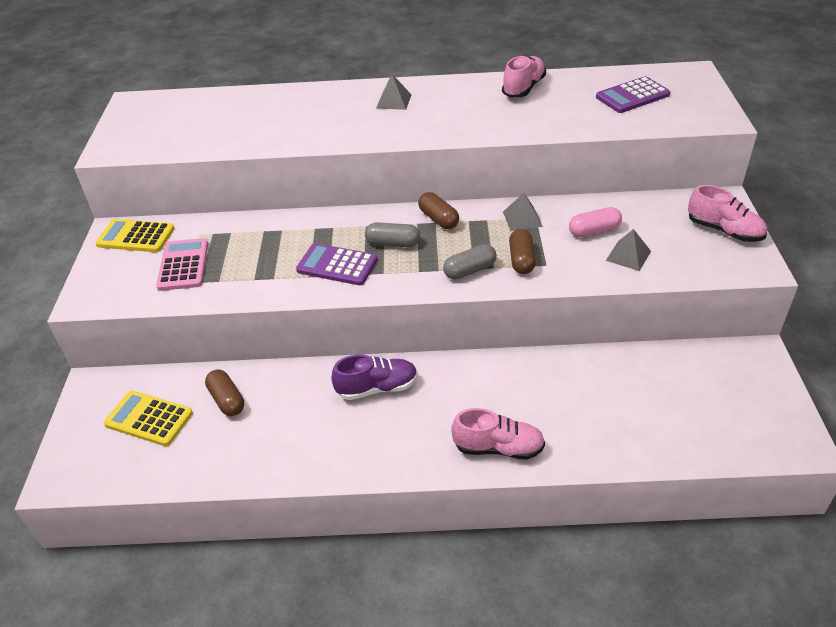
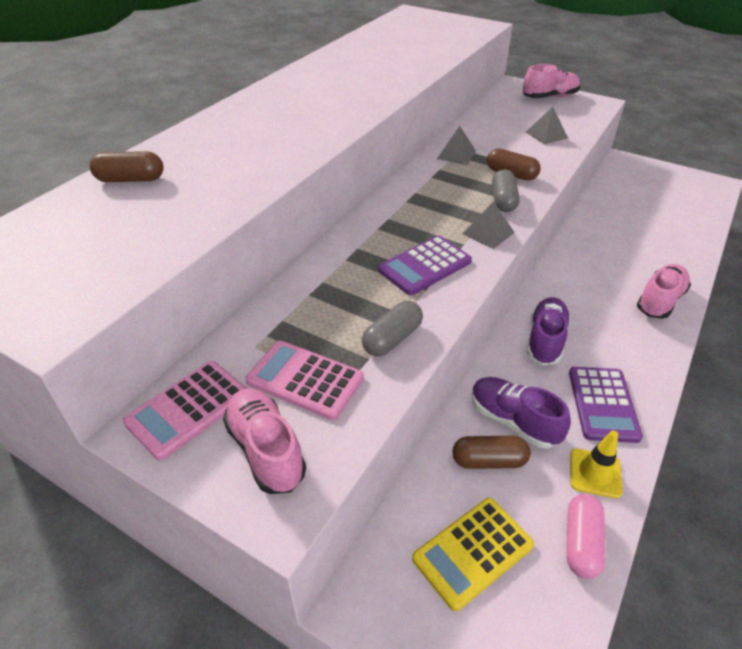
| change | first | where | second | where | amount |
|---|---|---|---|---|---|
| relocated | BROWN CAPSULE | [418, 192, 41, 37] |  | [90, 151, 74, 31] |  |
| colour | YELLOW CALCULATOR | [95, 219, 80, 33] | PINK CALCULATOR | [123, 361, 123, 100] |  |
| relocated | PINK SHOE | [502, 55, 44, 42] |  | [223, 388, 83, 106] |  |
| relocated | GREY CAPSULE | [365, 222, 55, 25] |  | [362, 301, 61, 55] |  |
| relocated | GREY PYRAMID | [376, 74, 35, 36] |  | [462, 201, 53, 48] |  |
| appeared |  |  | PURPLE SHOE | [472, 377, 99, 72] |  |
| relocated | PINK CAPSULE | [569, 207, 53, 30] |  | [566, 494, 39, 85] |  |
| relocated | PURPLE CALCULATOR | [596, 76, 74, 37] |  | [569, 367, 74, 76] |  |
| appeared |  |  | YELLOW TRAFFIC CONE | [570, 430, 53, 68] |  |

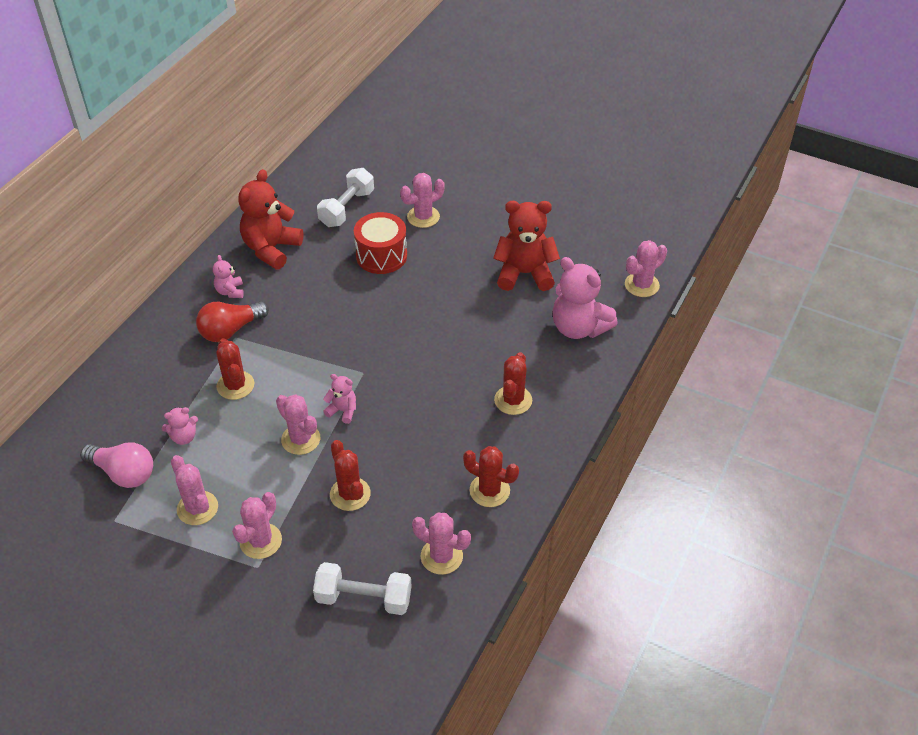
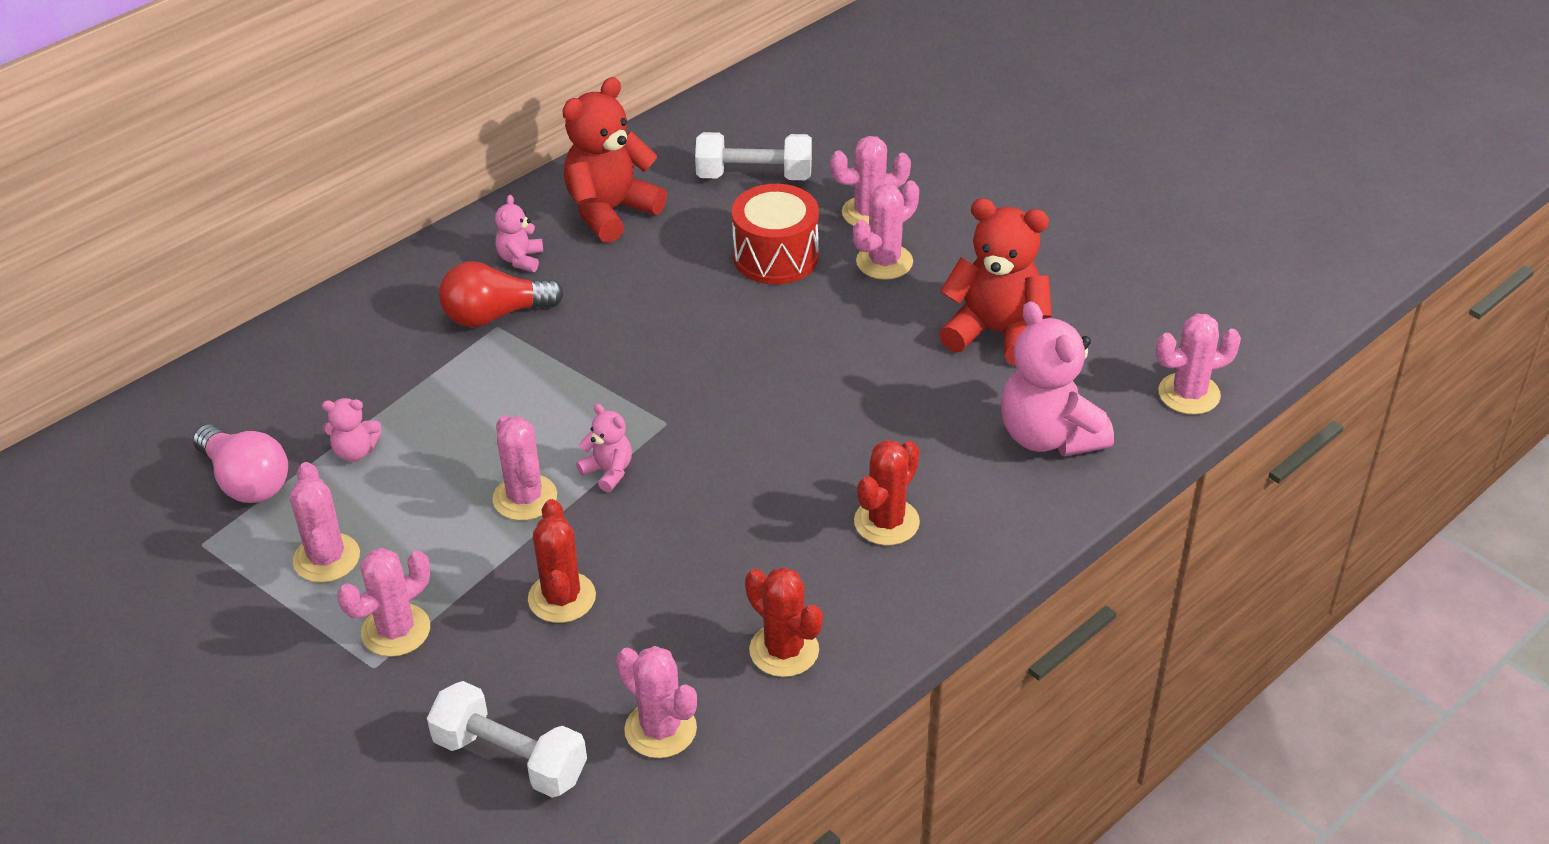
| change | first | where | second | where | amount |
|---|---|---|---|---|---|
| spun | WHITE DUMBBELL | [317, 168, 57, 59] |  | [695, 132, 117, 48] | 45 degrees clockwise |
| appeared |  |  | PINK CACTUS | [853, 181, 66, 99] |  |
| missing | RED CACTUS | [216, 338, 38, 62] |  |  |  |

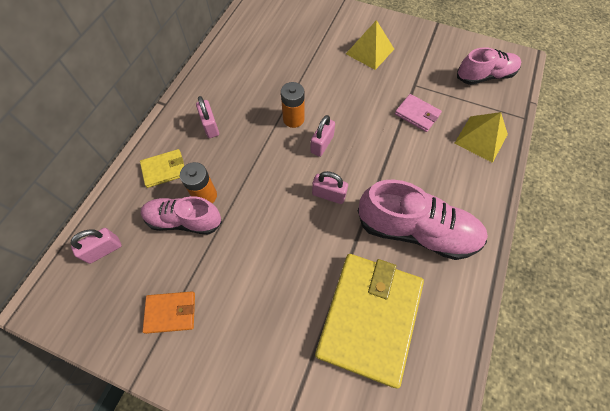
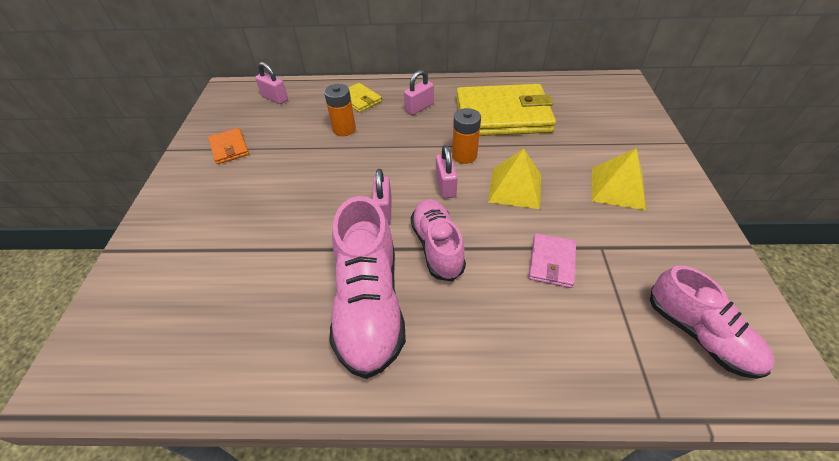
| change | first | where | second | where | amount |
|---|---|---|---|---|---|
| relocated | PINK SHOE | [141, 196, 81, 39] |  | [411, 199, 55, 82] |  |
| spun | PINK PADLOCK | [310, 115, 25, 42] |  | [436, 145, 22, 54] | 75 degrees clockwise |
| relocated | YELLOW WALLET | [315, 254, 109, 134] |  | [456, 84, 100, 52] |  |
| relocated | YELLOW PYRAMID | [454, 112, 54, 51] |  | [488, 149, 53, 60] |  |

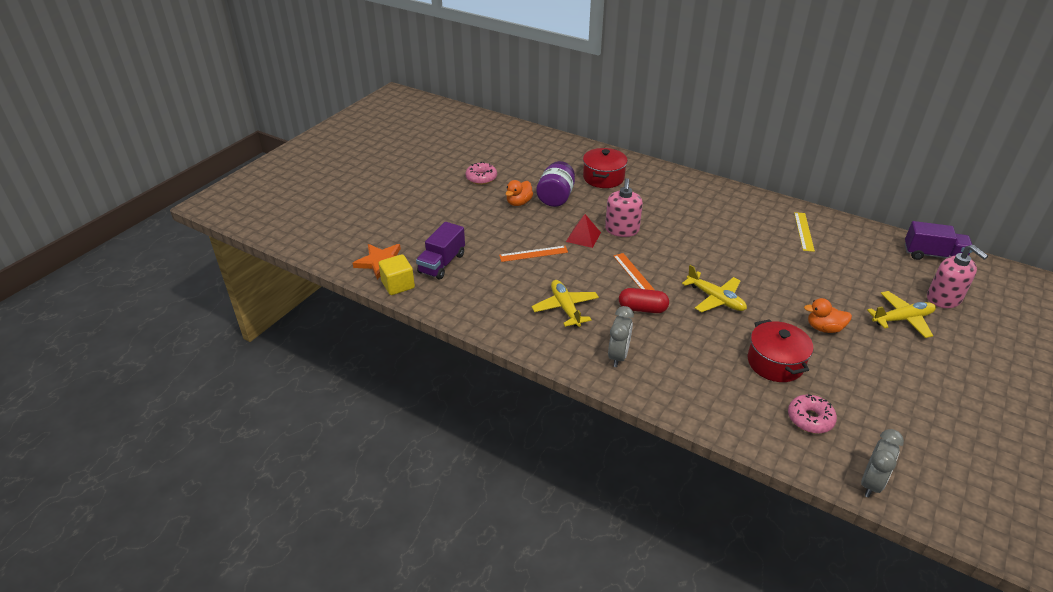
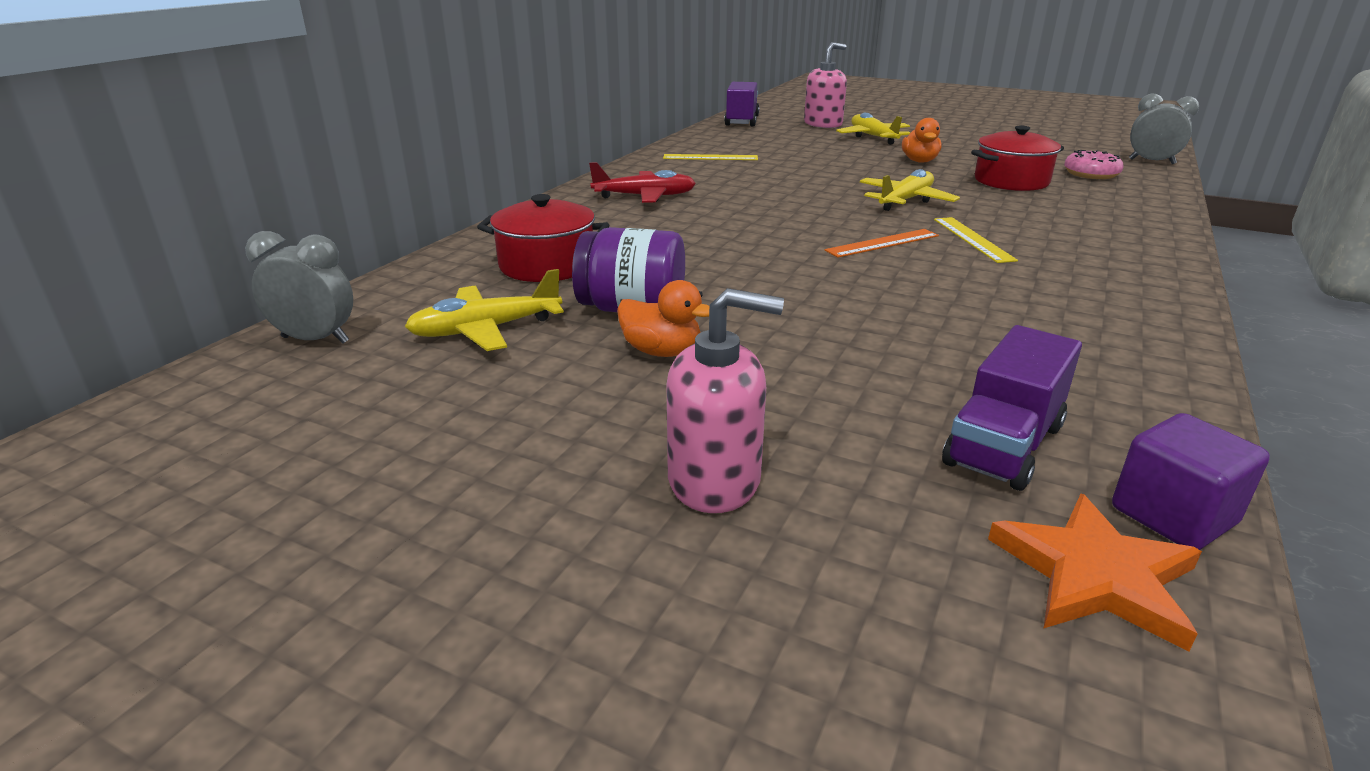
| change | first | where | second | where | amount |
|---|---|---|---|---|---|
| relocated | GREY CLOCK | [608, 306, 26, 61] |  | [245, 231, 108, 112] |  |
| relocated | YELLOW PLANE | [532, 280, 67, 47] |  | [405, 269, 159, 82] |  |
| appeared |  |  | RED PLANE | [589, 162, 107, 41] |  |
| relocated | PINK SOAP DISPENSER | [605, 178, 38, 59] |  | [667, 288, 117, 225] |  |
| exchanged | RED CAPSULE | [619, 288, 50, 25] | YELLOW RULER | [934, 217, 84, 46] |  |
| spun | PURPLE TRUCK | [416, 222, 49, 57] |  | [942, 325, 140, 166] | 105 degrees clockwise |
| colour | YELLOW CUBE | [379, 254, 36, 41] | PURPLE CUBE | [1112, 413, 158, 137] |  |
| missing | PINK DONUT | [465, 162, 32, 23] |  |  |  |
| missing | ORANGE RULER | [499, 246, 69, 16] |  |  |  |
| missing | RED PYRAMID | [566, 214, 35, 34] |  |  |  |

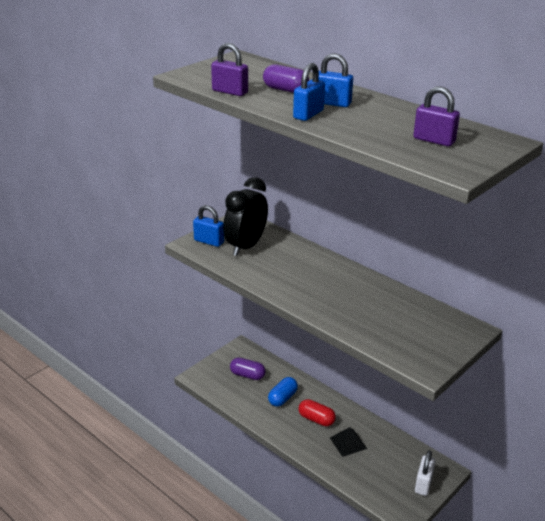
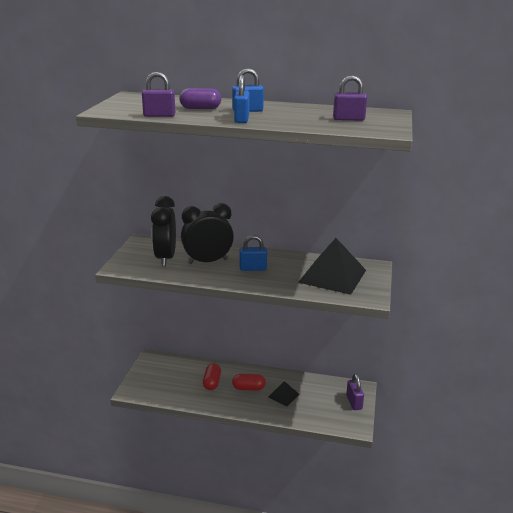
| change | first | where | second | where | amount |
|---|---|---|---|---|---|
| appeared |  |  | BLACK CLOCK | [181, 203, 53, 61] |  |
| colour | BLUE CAPSULE | [268, 377, 30, 30] | RED CAPSULE | [203, 363, 18, 27] |  |
| relocated | BLUE PADLOCK | [193, 205, 31, 42] |  | [240, 235, 27, 36] |  |
| appeared |  |  | BLACK PYRAMID | [298, 238, 68, 57] |  |
| colour | WHITE PADLOCK | [415, 450, 20, 46] | PURPLE PADLOCK | [346, 374, 18, 36] |  |
| missing | PURPLE CAPSULE | [230, 357, 36, 23] |  |  |  |

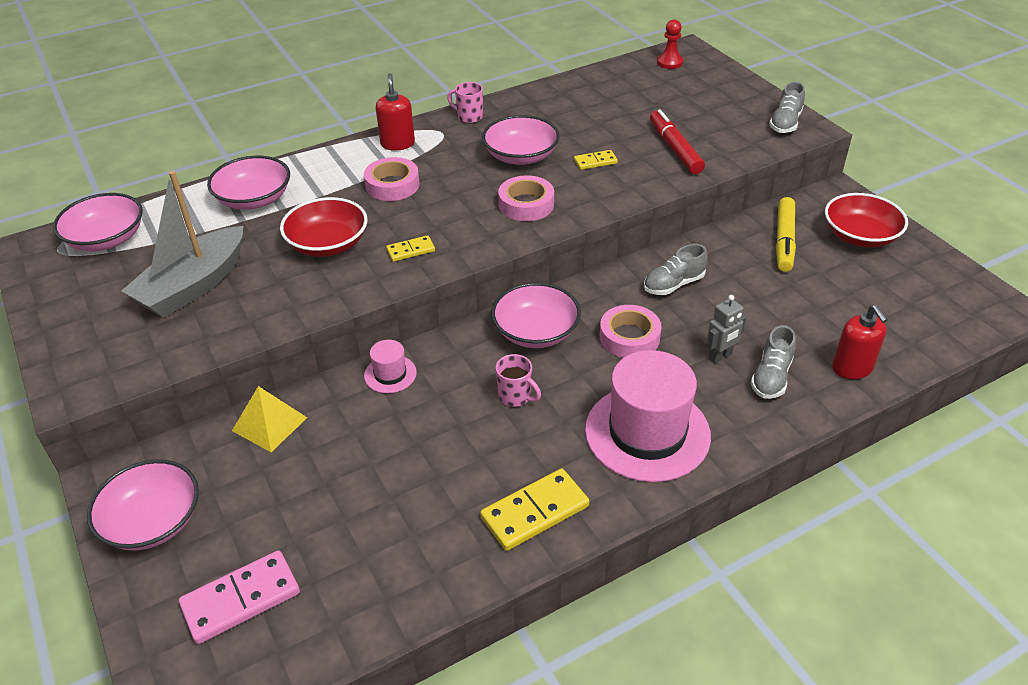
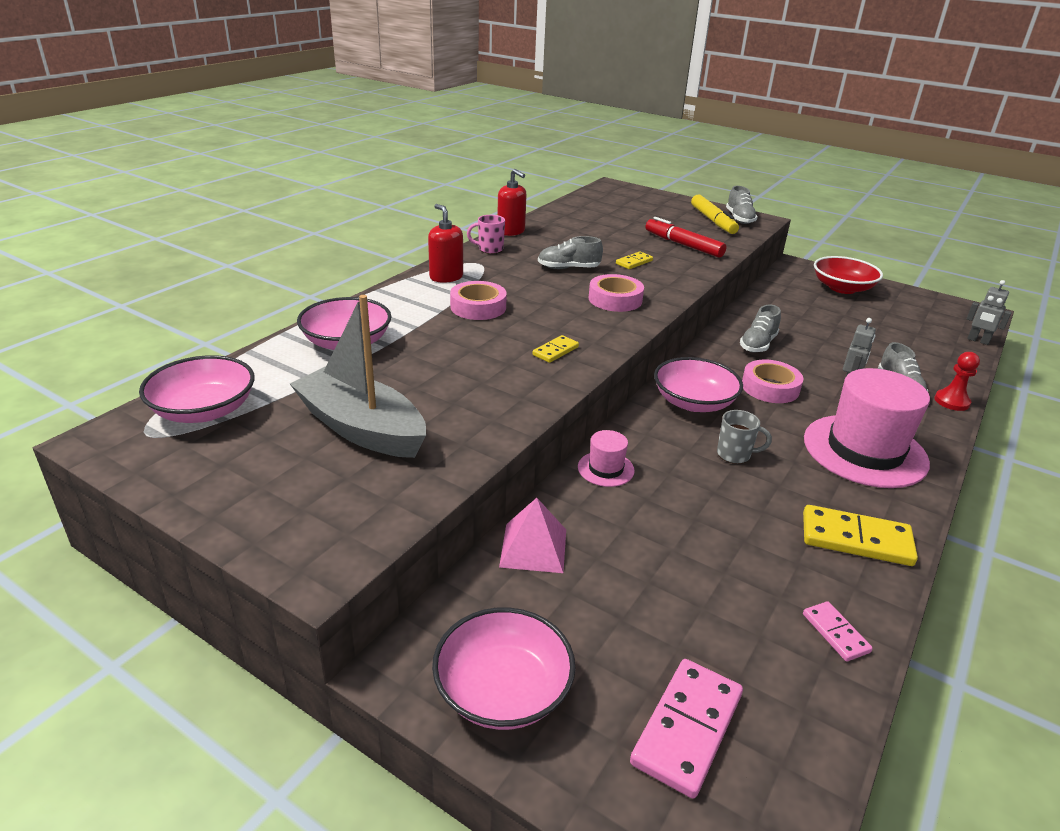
| change | first | where | second | where | amount |
|---|---|---|---|---|---|
| spun | GREY BOAT | [122, 171, 121, 147] |  | [290, 295, 136, 163] | 120 degrees clockwise |
| relocated | RED SOAP DISPENSER | [832, 305, 56, 74] |  | [497, 169, 30, 67] |  |
| colour | YELLOW PYRAMID | [232, 386, 75, 66] | PINK PYRAMID | [499, 498, 67, 75] |  |
| exchanged | PINK BOWL | [482, 115, 78, 50] | GREY SHOE | [538, 236, 65, 33] |  |
| relocated | YELLOW MARKER | [776, 197, 20, 75] |  | [691, 194, 48, 40] |  |
| colour | PINK MUG | [496, 354, 45, 53] | GREY MUG | [717, 410, 55, 54] |  |
| spun | YELLOW DOMINO | [480, 469, 109, 82] |  | [803, 505, 115, 61] | 75 degrees clockwise |
| appeared |  |  | PINK DOMINO | [803, 601, 70, 61] |  |
| relocated | RED PAWN | [657, 19, 26, 50] |  | [935, 352, 45, 59] |  |
| appeared |  |  | GREY ROBOT | [966, 280, 46, 65] |  |
| missing | RED BOWL | [280, 197, 88, 60] |  |  |  |

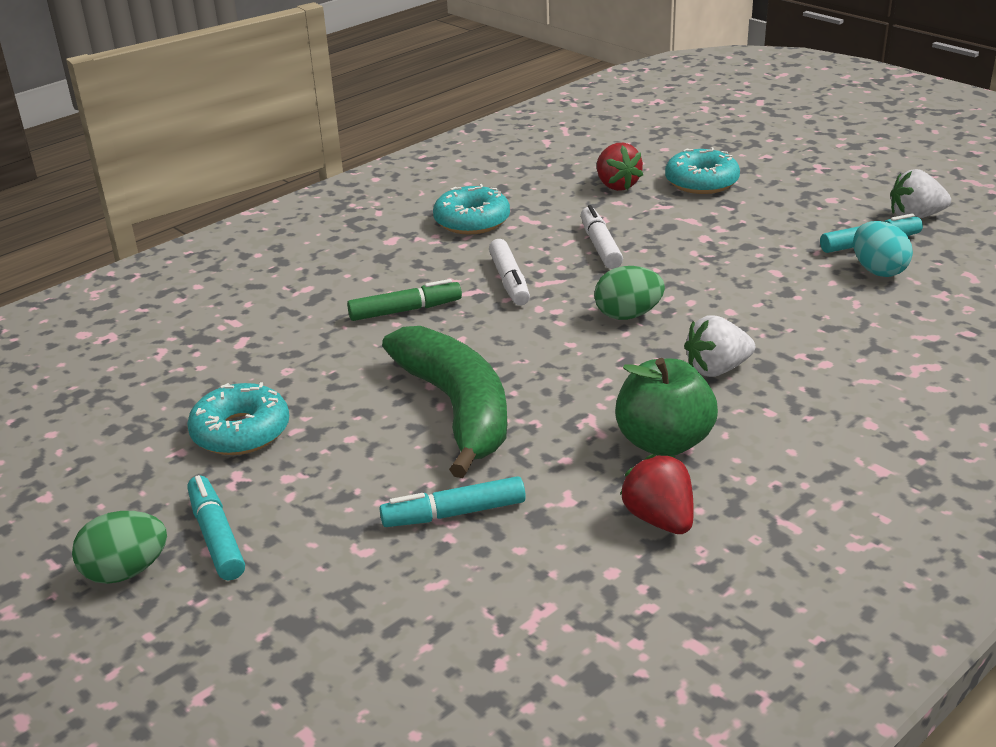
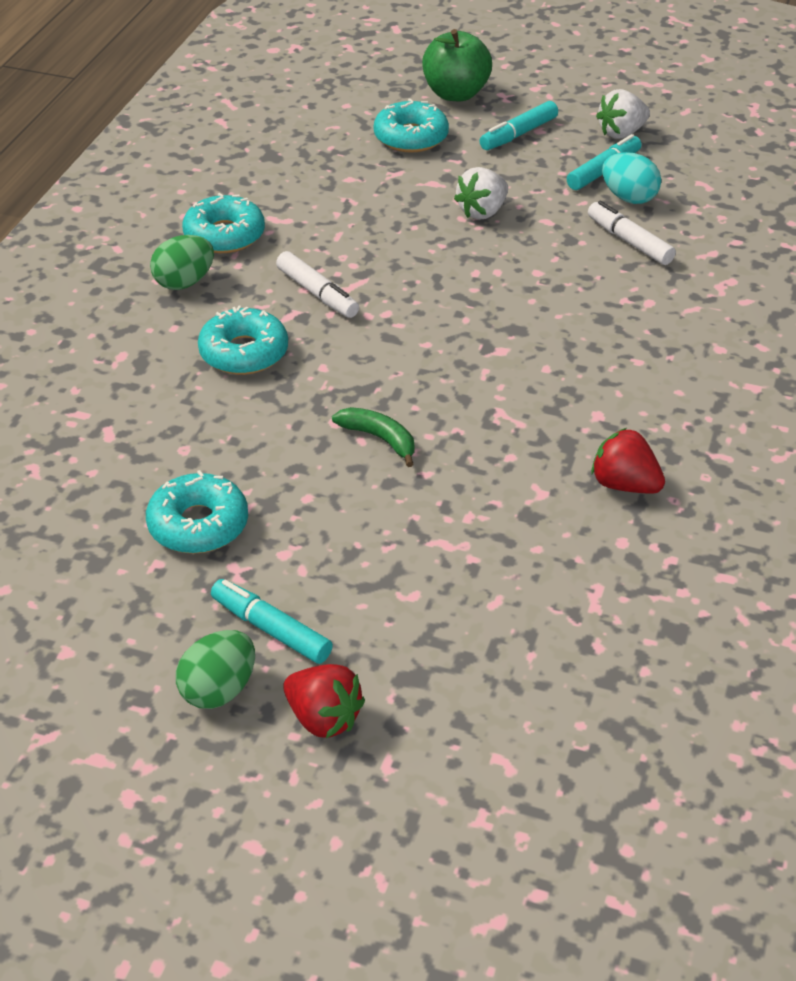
| change | first | where | second | where | amount |
|---|---|---|---|---|---|
| relocated | GREEN EGG | [594, 266, 71, 54] |  | [150, 235, 64, 55] |  |
| exchanged | GREEN MARKER | [347, 279, 115, 42] | TURQUOISE DONUT | [198, 306, 90, 69] |  |
| relocated | RED STRAWBERRY | [597, 143, 46, 48] |  | [283, 664, 82, 74] |  |
| size | GREEN BANANA | [382, 326, 125, 152] |  | [332, 407, 83, 60] | x0.45 |
| relocated | GREEN APPLE | [615, 358, 103, 98] |  | [422, 29, 70, 72] |  |
| relocated | WHITE STRAWBERRY | [684, 315, 71, 62] |  | [454, 167, 54, 53] |  |
| relocated | TURQUOISE MARKER | [380, 476, 146, 51] |  | [479, 101, 79, 49] |  |
| relocated | WHITE MARKER | [581, 205, 42, 64] |  | [588, 201, 88, 64] |  |

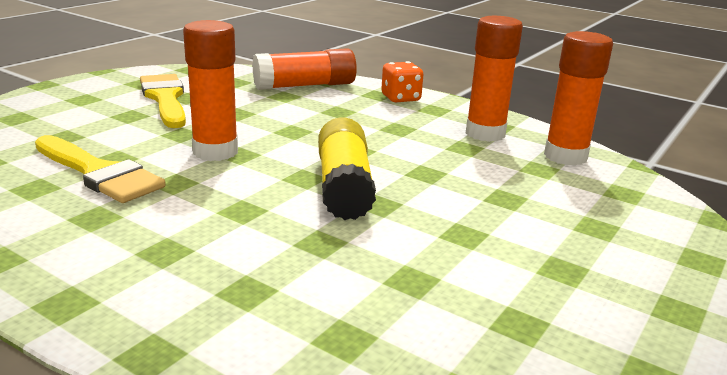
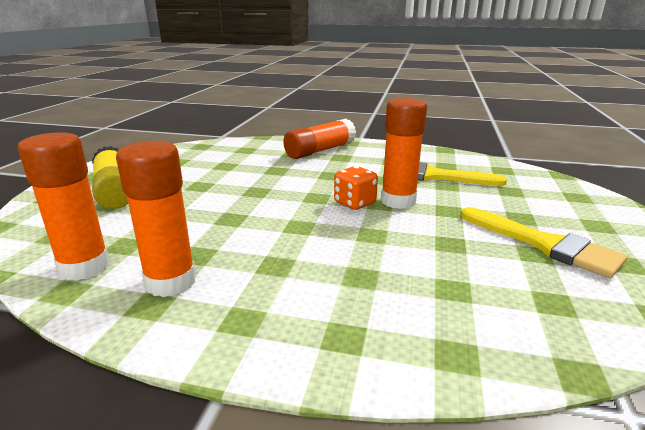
| change | first | where | second | where | amount |
|---|---|---|---|---|---|
| relocated | YELLOW GLUE STICK | [318, 117, 58, 103] |  | [92, 146, 36, 63] |  |
| relocated | ORANGE GLUE STICK | [252, 48, 105, 42] |  | [283, 118, 73, 41] |  |
| relocated | ORANGE DICE | [381, 61, 42, 42] |  | [334, 166, 44, 44] |  |

